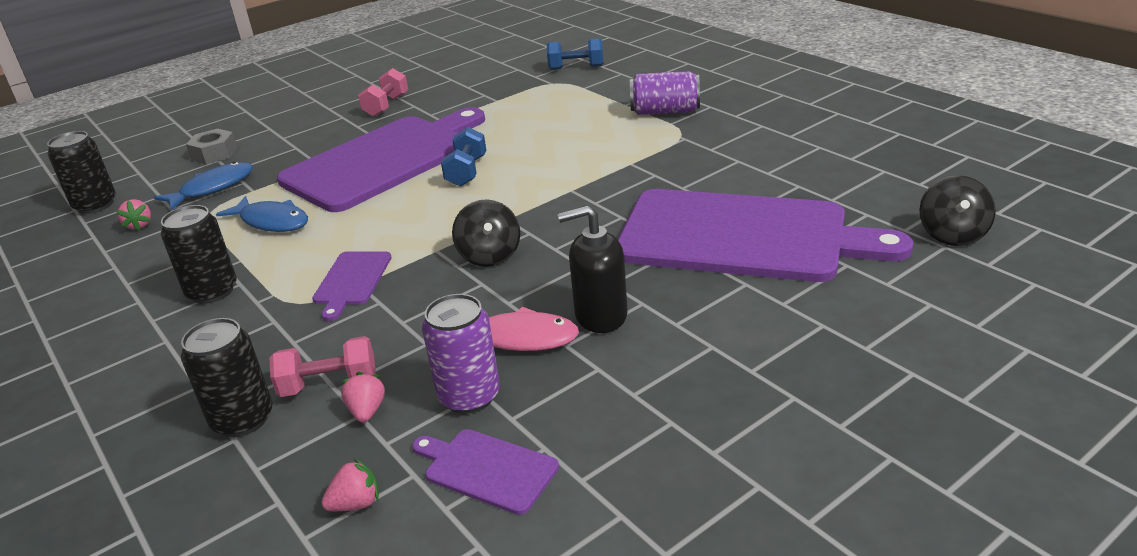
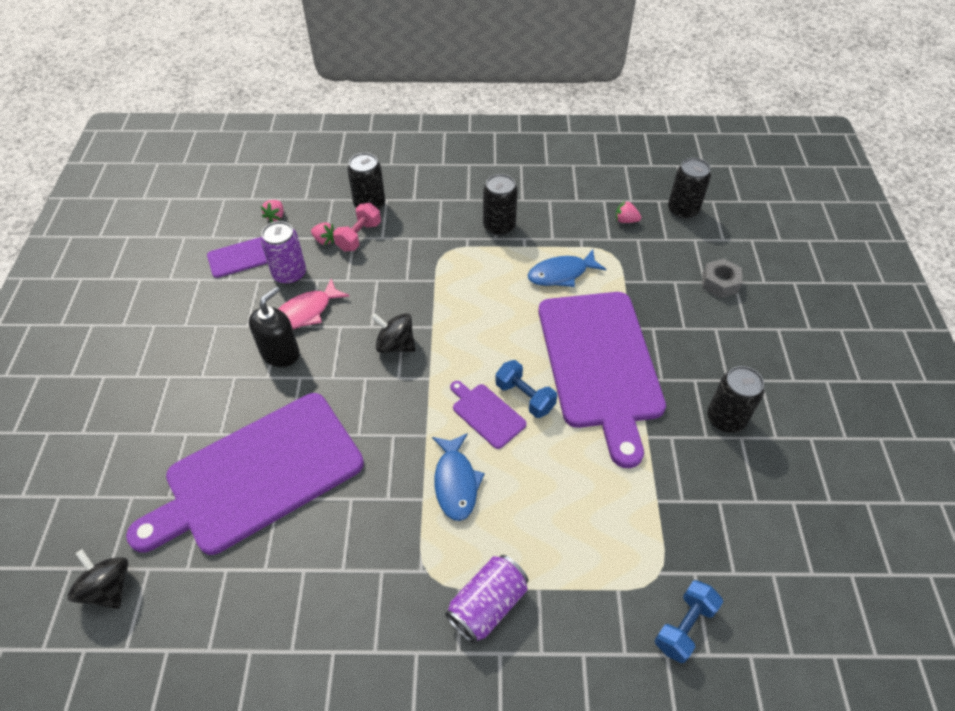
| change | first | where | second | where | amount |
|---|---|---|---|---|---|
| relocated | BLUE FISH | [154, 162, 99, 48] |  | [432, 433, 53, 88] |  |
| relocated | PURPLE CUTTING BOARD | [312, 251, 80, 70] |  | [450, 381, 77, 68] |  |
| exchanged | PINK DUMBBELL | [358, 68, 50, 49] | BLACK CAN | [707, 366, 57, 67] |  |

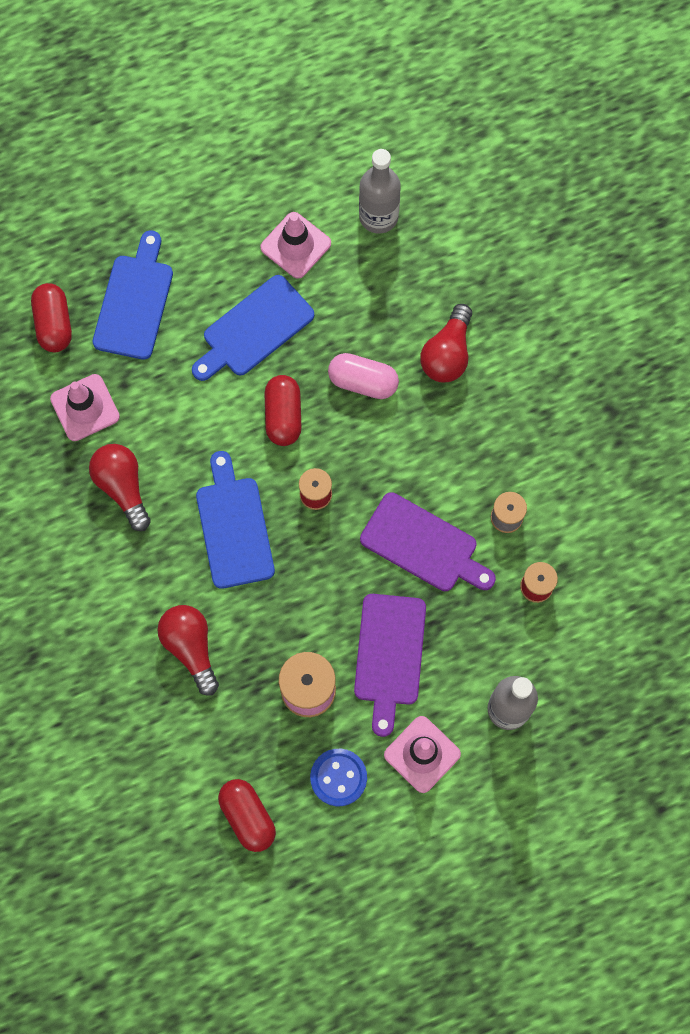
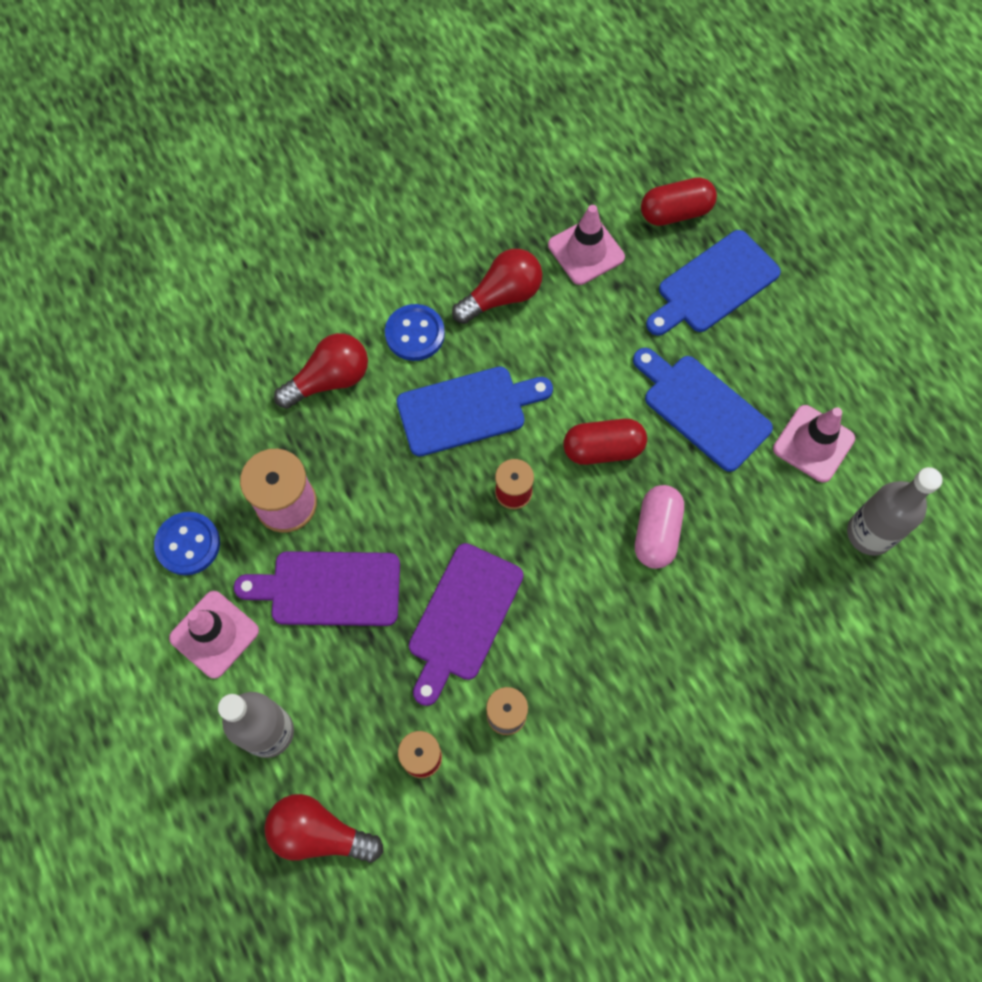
| change | first | where | second | where | amount |
|---|---|---|---|---|---|
| relocated | RED LIGHT BULB | [420, 304, 52, 78] |  | [264, 794, 119, 69] |  |
| appeared |  |  | BLUE BUTTON | [385, 304, 60, 57] |  |
| spun | BLUE CUTTING BOARD | [93, 231, 80, 129] |  | [646, 230, 135, 106] | 135 degrees clockwise |
| missing | RED CAPSULE | [218, 779, 58, 73] |  |  |  |

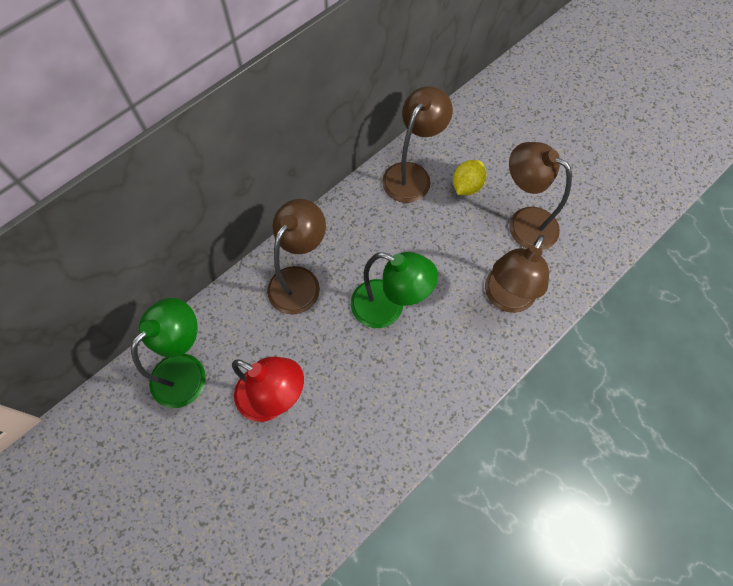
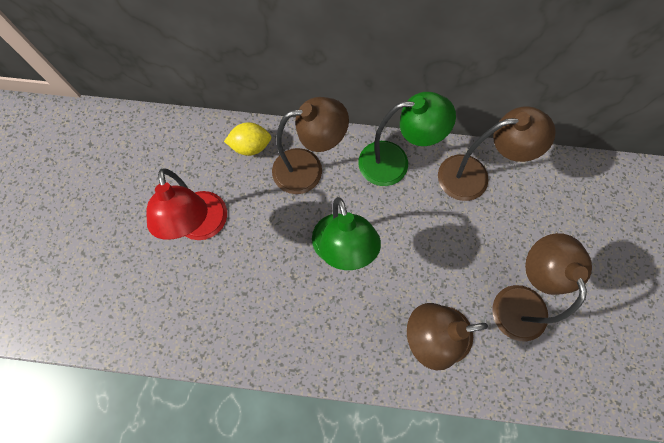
| change | first | where | second | where | amount |
|---|---|---|---|---|---|
| relocated | YELLOW LEMON | [453, 160, 33, 35] |  | [224, 122, 47, 34] |  |
| relocated | GREEN LAMP | [131, 298, 75, 110] |  | [358, 92, 98, 94] |  |

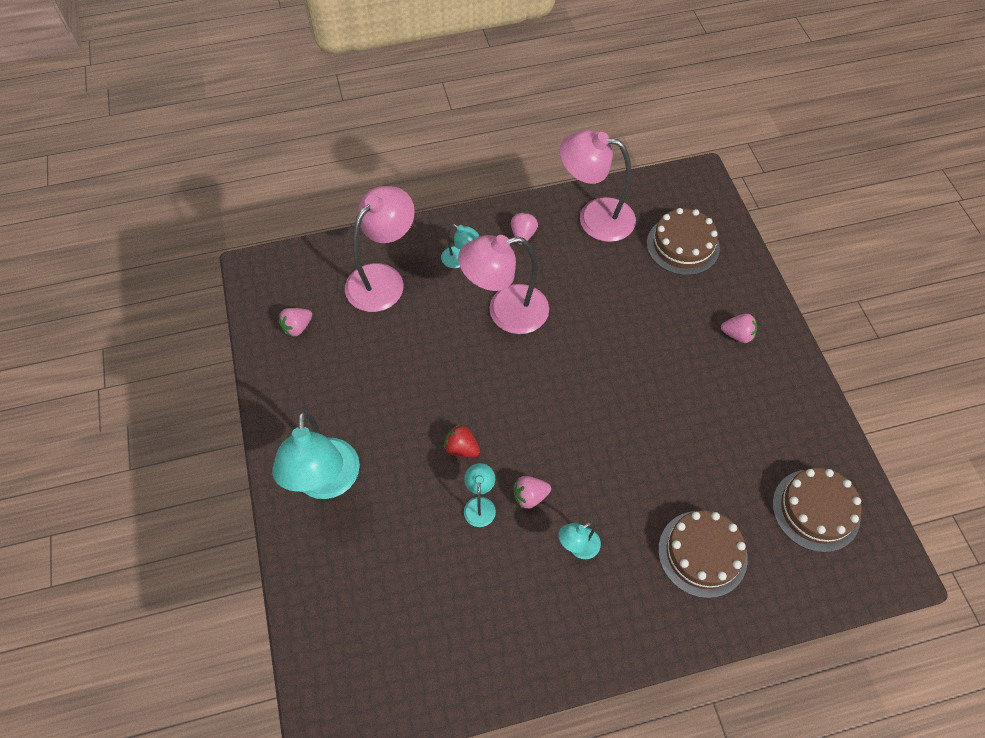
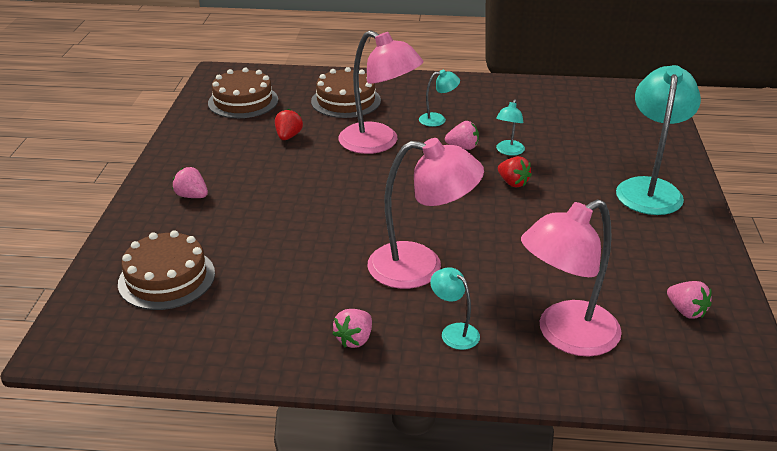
| change | first | where | second | where | amount |
|---|---|---|---|---|---|
| appeared |  |  | RED STRAWBERRY | [275, 109, 28, 31] |  |
| relocated | PINK LAMP | [560, 130, 76, 112] |  | [338, 30, 86, 124] |  |
| spun | PINK STRAWBERRY | [279, 308, 33, 29] |  | [667, 281, 45, 38] | 75 degrees clockwise |

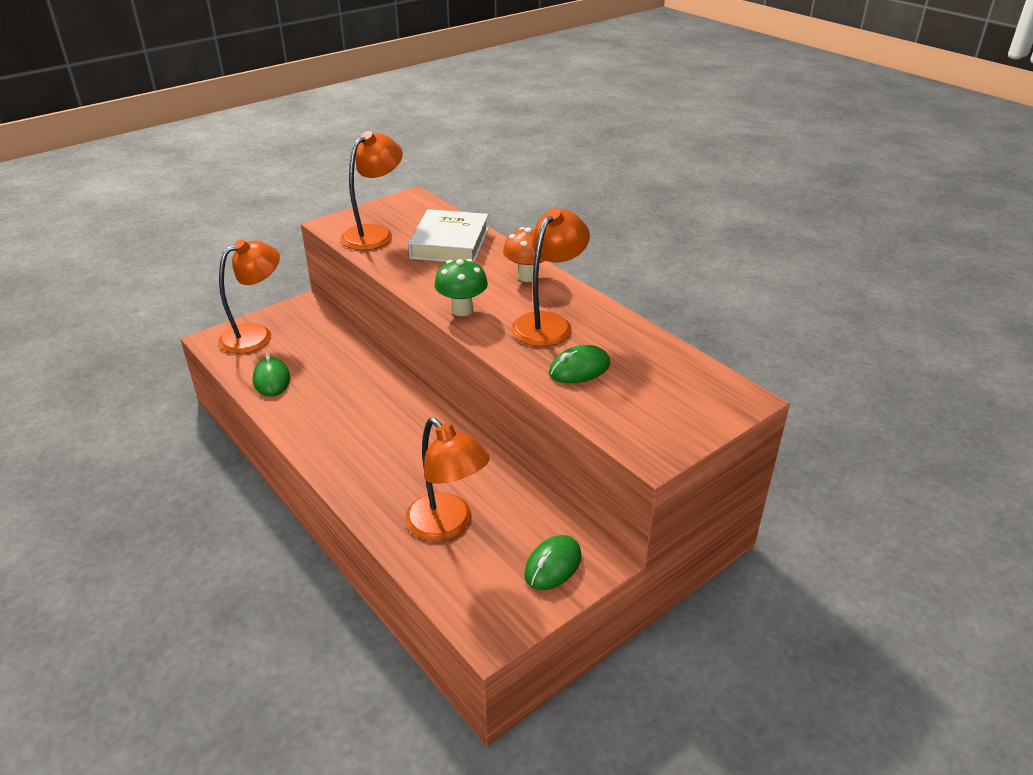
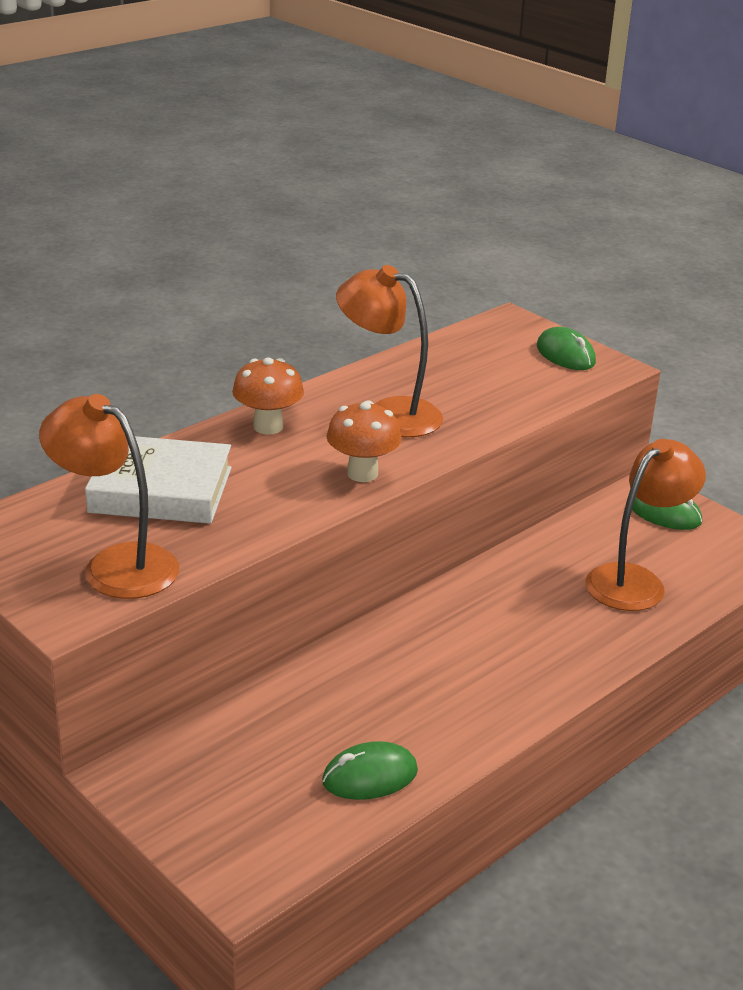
| change | first | where | second | where | amount |
|---|---|---|---|---|---|
| colour | GREEN MUSHROOM | [435, 259, 53, 57] | ORANGE MUSHROOM | [326, 400, 76, 82] |  |
| relocated | GREEN MOUSE | [549, 345, 61, 38] |  | [537, 327, 59, 43] |  |
| missing | ORANGE LAMP | [218, 239, 62, 115] |  |  |  |

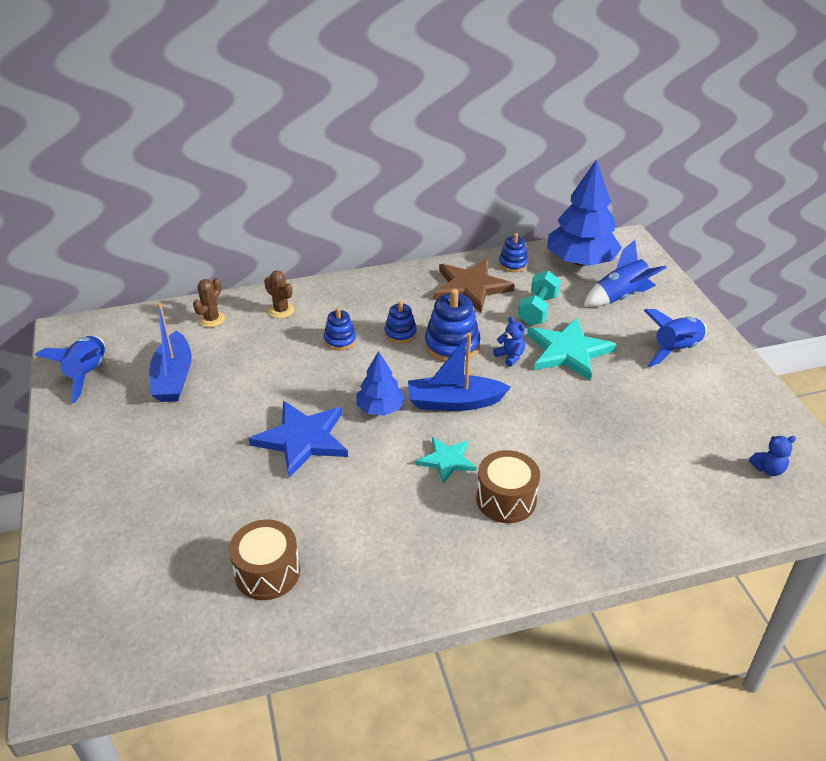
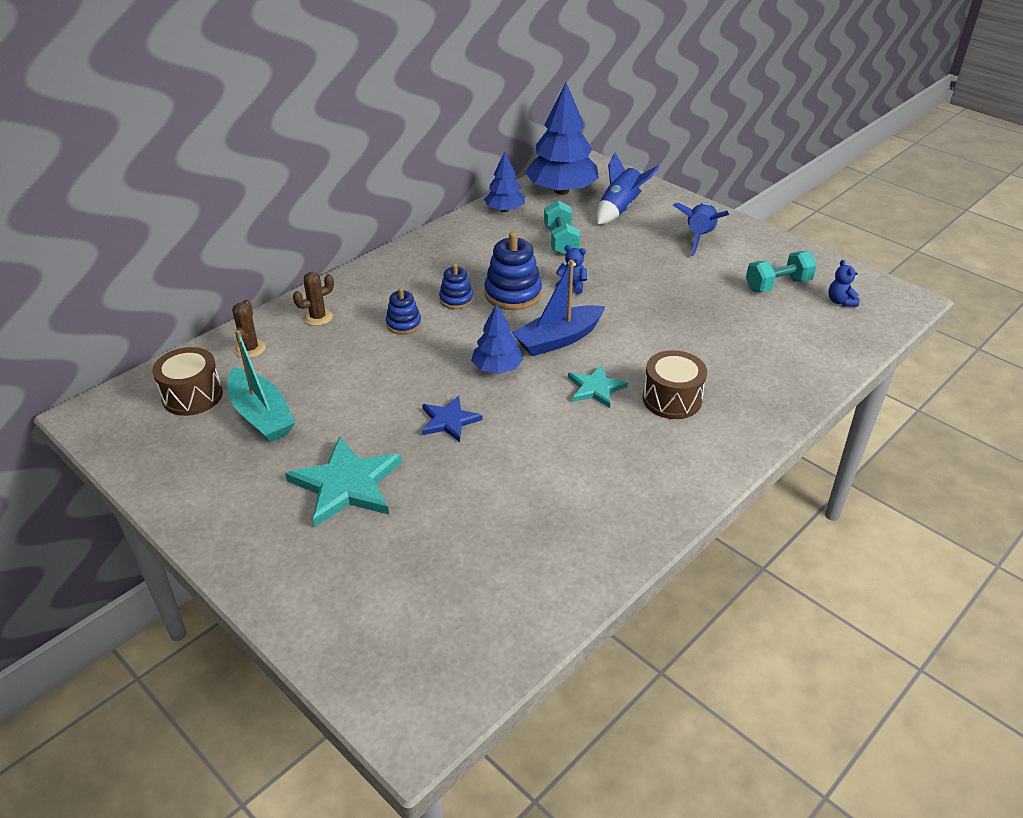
| change | first | where | second | where | amount |
|---|---|---|---|---|---|
| relocated | BROWN DRUM | [229, 520, 71, 80] |  | [152, 347, 71, 69] |  |
| colour | BLUE BOAT | [149, 303, 43, 99] | TURQUOISE BOAT | [228, 330, 67, 112] |  |
| relocated | TURQUOISE STAR | [527, 317, 89, 64] |  | [285, 436, 117, 91] |  |
| spun | BROWN CACTUS | [264, 271, 30, 47] |  | [293, 272, 41, 54] | 45 degrees counterclockwise |
| size | BLUE STAR | [249, 401, 99, 77] |  | [422, 396, 61, 46] | x0.59 |
| exchanged | BLUE STACKING TOY | [499, 233, 29, 39] | BLUE TREE | [484, 152, 41, 60] |  |
| appeared |  |  | TURQUOISE DUMBBELL | [746, 251, 71, 41] |  |
| spun | BLUE TEDDY BEAR | [749, 436, 47, 40] |  | [828, 260, 32, 46] | 120 degrees clockwise |
| missing | BLUE ROCKET | [35, 336, 70, 67] |  |  |  |
| missing | BROWN STAR | [434, 259, 81, 54] |  |  |  |

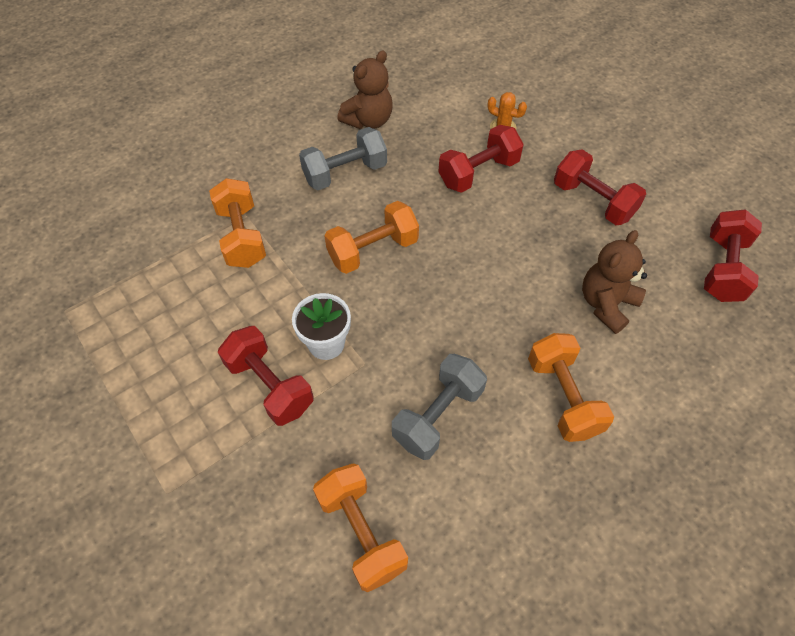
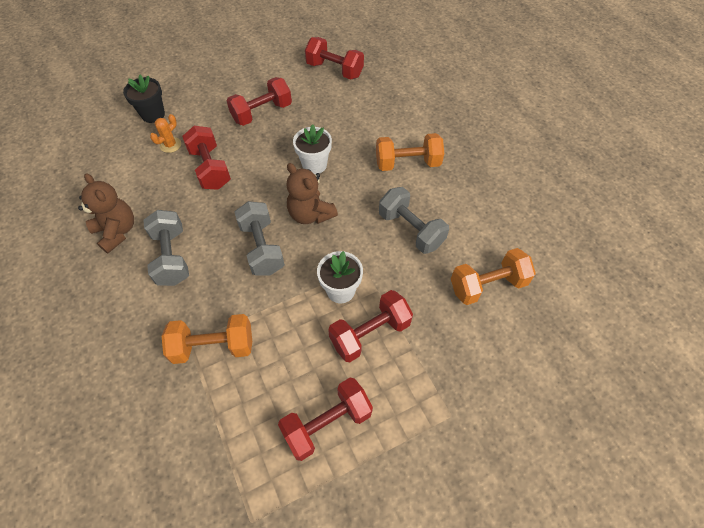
| change | first | where | second | where | amount |
|---|---|---|---|---|---|
| appeared |  |  | BLACK FLOWER POT | [123, 74, 42, 49] |  |
| colour | ORANGE DUMBBELL | [324, 201, 95, 73] | GREY DUMBBELL | [235, 201, 50, 74] |  |
| appeared |  |  | RED DUMBBELL | [278, 378, 95, 83] |  |
| relocated | BROWN TEDDY BEAR | [582, 230, 65, 104] |  | [286, 163, 52, 61] |  |
| appeared |  |  | WHITE FLOWER POT | [293, 124, 39, 50] |  |

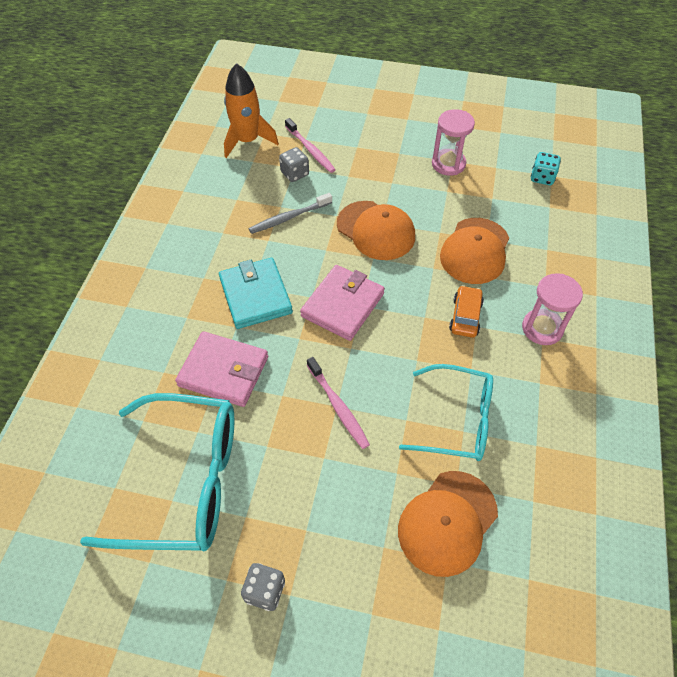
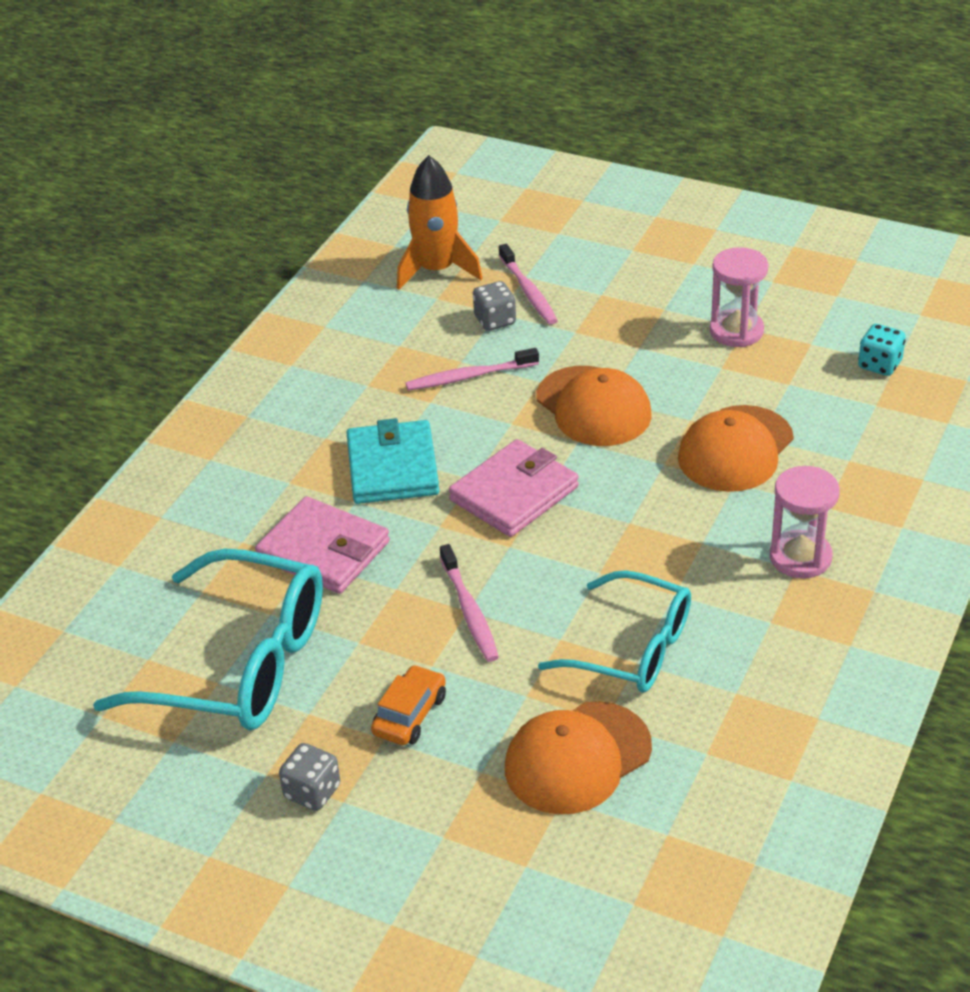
| change | first | where | second | where | amount |
|---|---|---|---|---|---|
| relocated | ORANGE CAR | [449, 285, 35, 53] |  | [371, 665, 75, 80] |  |
| colour | GREY TOOTHBRUSH | [249, 193, 83, 41] | PINK TOOTHBRUSH | [406, 348, 133, 42] |  |

